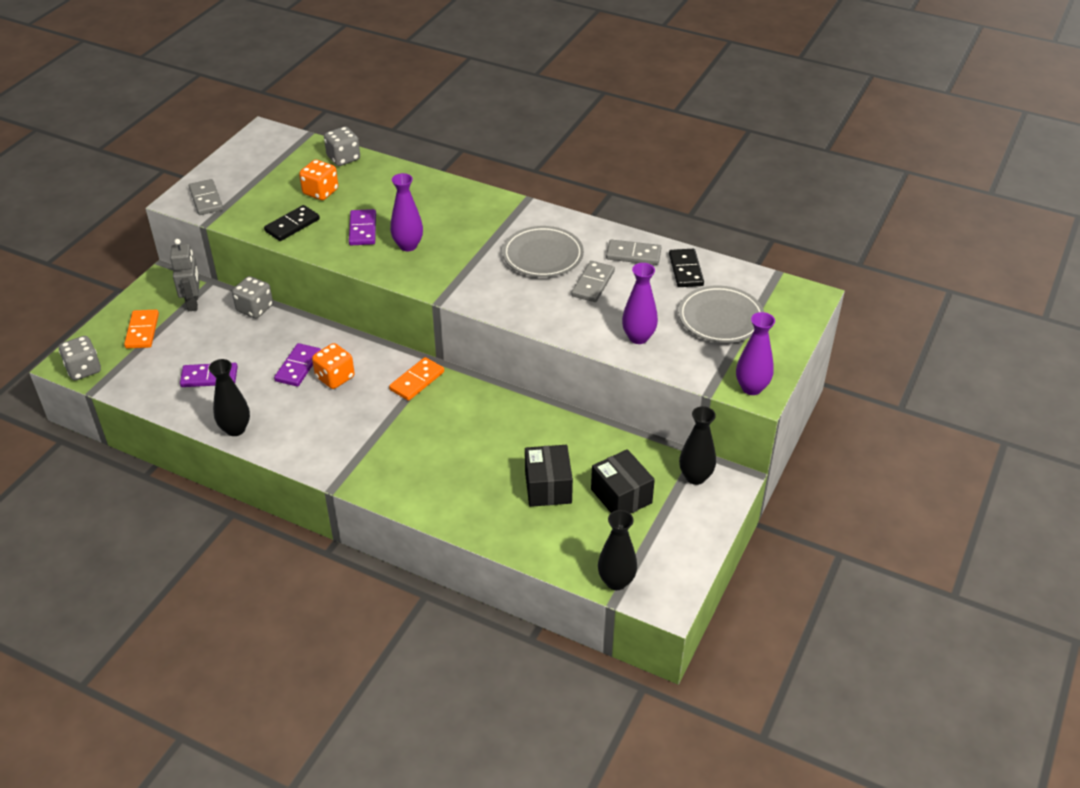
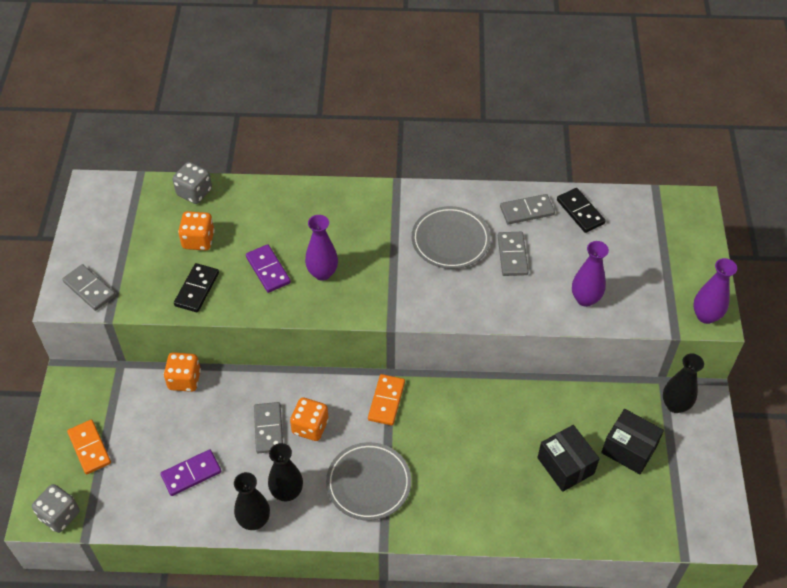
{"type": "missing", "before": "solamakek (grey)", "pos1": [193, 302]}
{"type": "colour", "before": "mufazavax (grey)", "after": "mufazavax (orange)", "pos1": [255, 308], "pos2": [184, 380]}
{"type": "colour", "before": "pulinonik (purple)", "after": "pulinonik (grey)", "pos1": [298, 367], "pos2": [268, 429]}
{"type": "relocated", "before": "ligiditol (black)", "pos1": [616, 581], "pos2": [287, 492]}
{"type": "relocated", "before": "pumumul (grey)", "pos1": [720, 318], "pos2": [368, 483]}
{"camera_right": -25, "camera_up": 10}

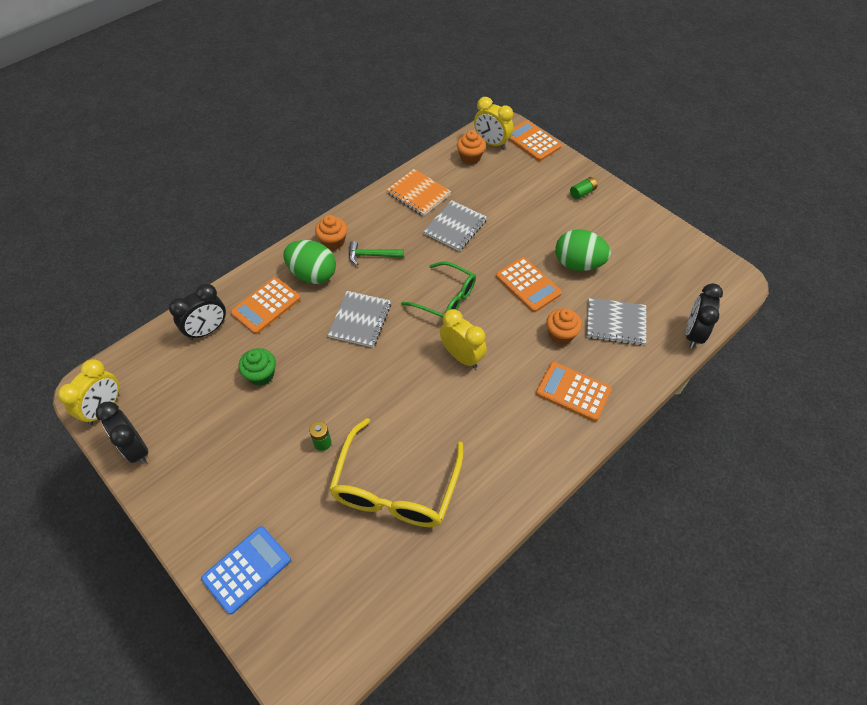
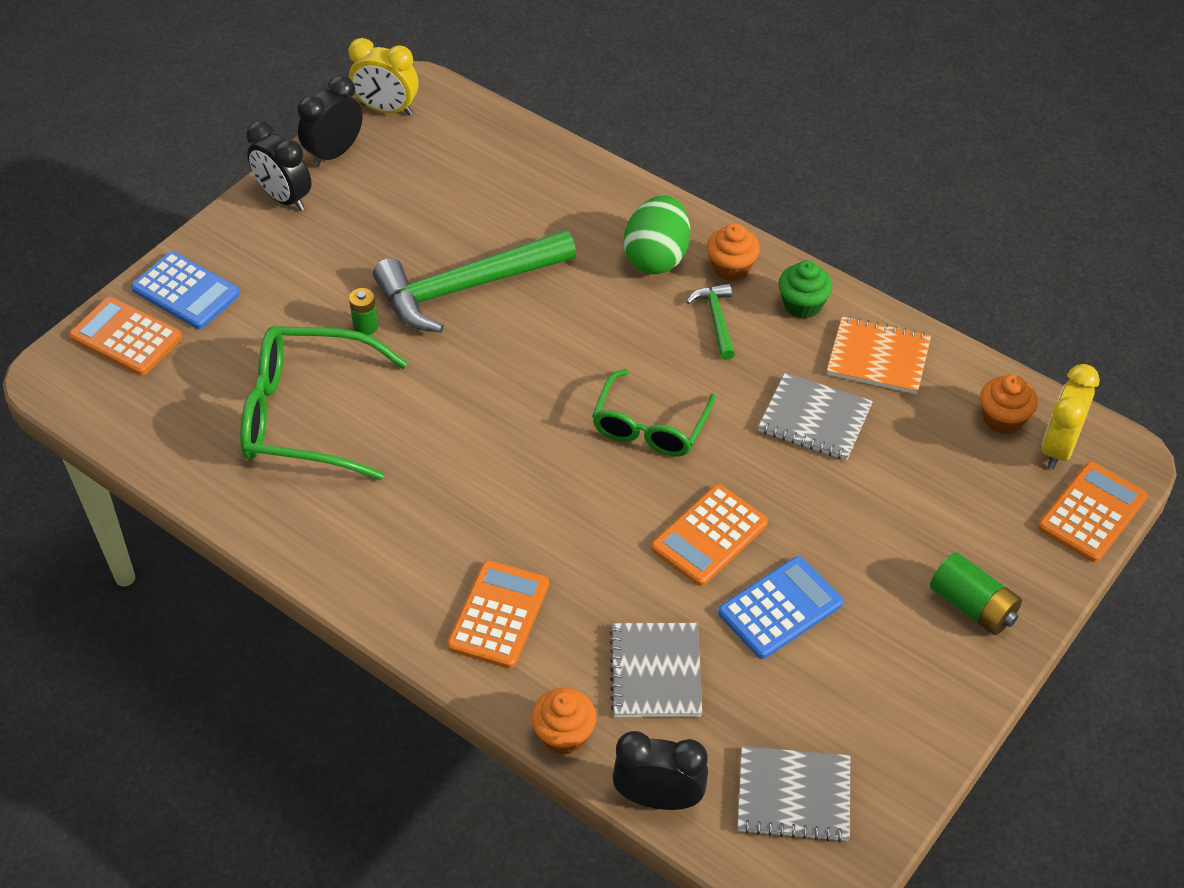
{"type": "relocated", "before": "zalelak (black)", "pos1": [207, 330], "pos2": [284, 198]}
{"type": "relocated", "before": "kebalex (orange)", "pos1": [266, 306], "pos2": [126, 337]}
{"type": "relocated", "before": "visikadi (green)", "pos1": [261, 375], "pos2": [802, 305]}
{"type": "relocated", "before": "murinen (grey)", "pos1": [360, 320], "pos2": [793, 796]}
{"type": "colour", "before": "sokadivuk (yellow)", "after": "sokadivuk (green)", "pos1": [396, 486], "pos2": [309, 415]}
{"type": "spun", "before": "murinen (orange)", "pos1": [418, 194], "pos2": [878, 357], "turn": 75}
{"type": "missing", "before": "zalelak (yellow)", "pos1": [462, 356]}
{"type": "relocated", "before": "visikadi (orange)", "pos1": [561, 334], "pos2": [564, 735]}
{"type": "exchanged", "before": "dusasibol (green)", "after": "kebalex (blue)", "pos1": [578, 264], "pos2": [780, 608]}
{"type": "size", "before": "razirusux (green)", "pos1": [582, 193], "pos2": [972, 606], "scale": 1.61}
{"type": "appeared", "after": "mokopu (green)", "pos2": [466, 288]}
{"camera_right": 80, "camera_up": -5}

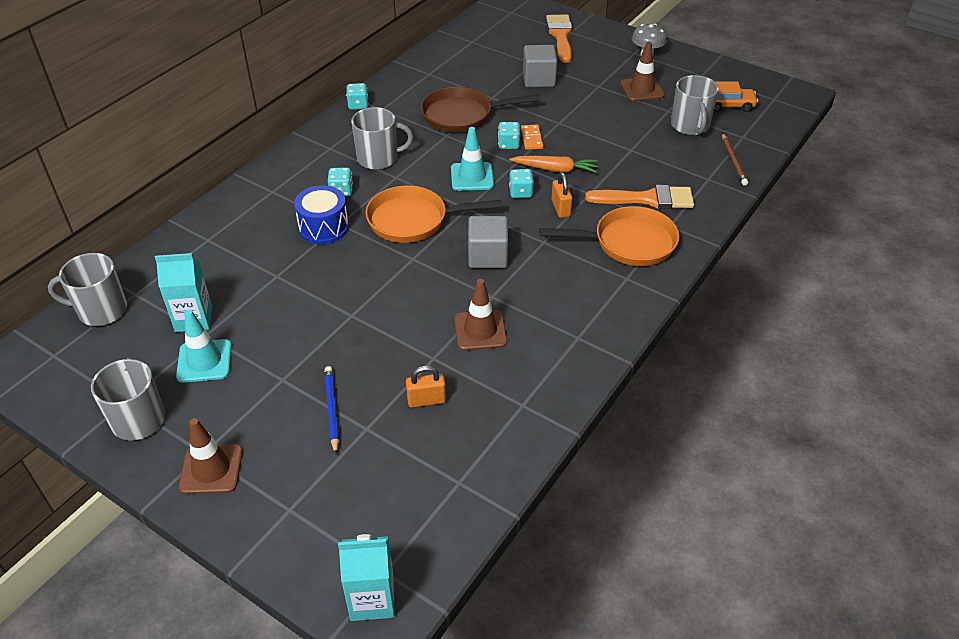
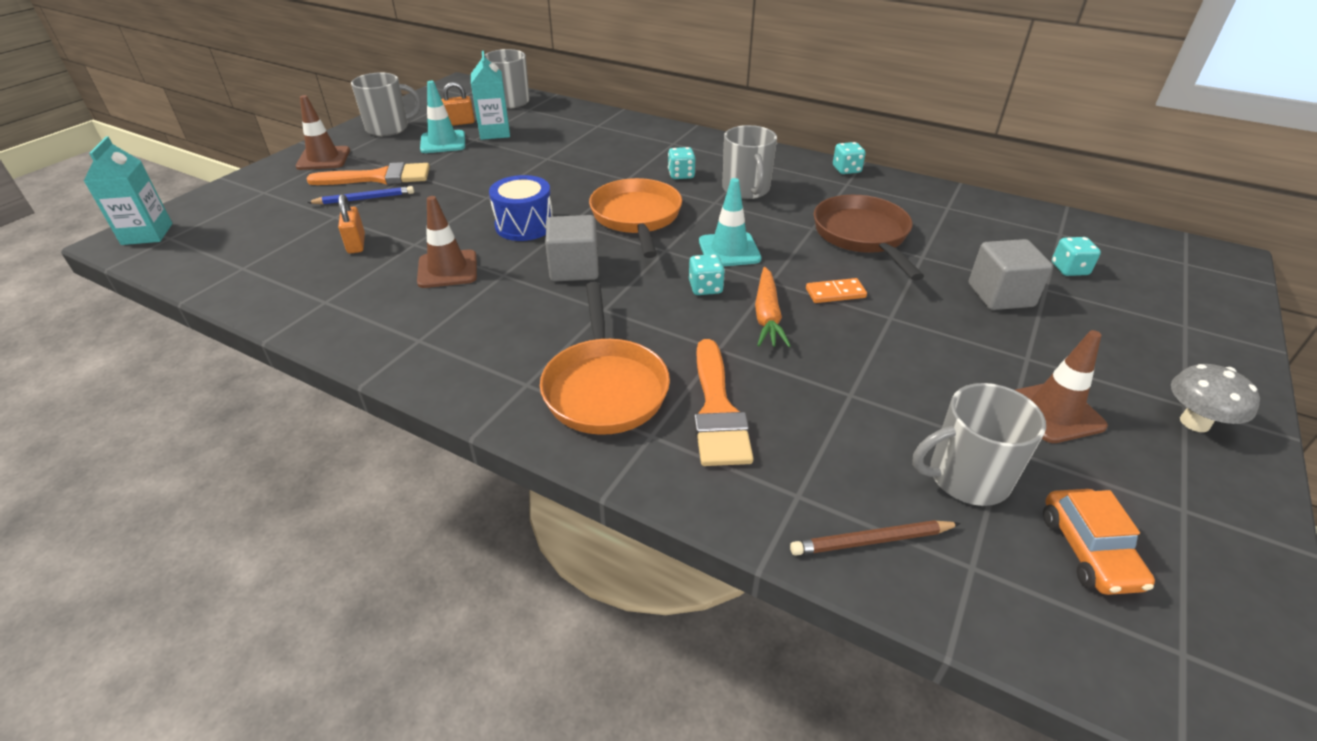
{"type": "relocated", "before": "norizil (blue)", "pos1": [324, 227], "pos2": [524, 225]}
{"type": "relocated", "before": "mufazavax (turquoise)", "pos1": [508, 144], "pos2": [1069, 269]}
{"type": "relocated", "before": "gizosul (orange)", "pos1": [560, 36], "pos2": [378, 178]}
{"type": "relocated", "before": "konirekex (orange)", "pos1": [560, 208], "pos2": [459, 123]}
{"camera_right": 85, "camera_up": -5}

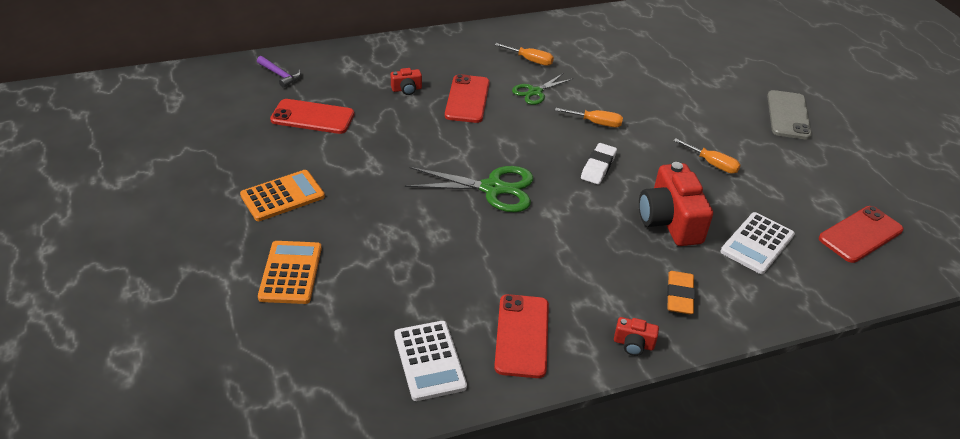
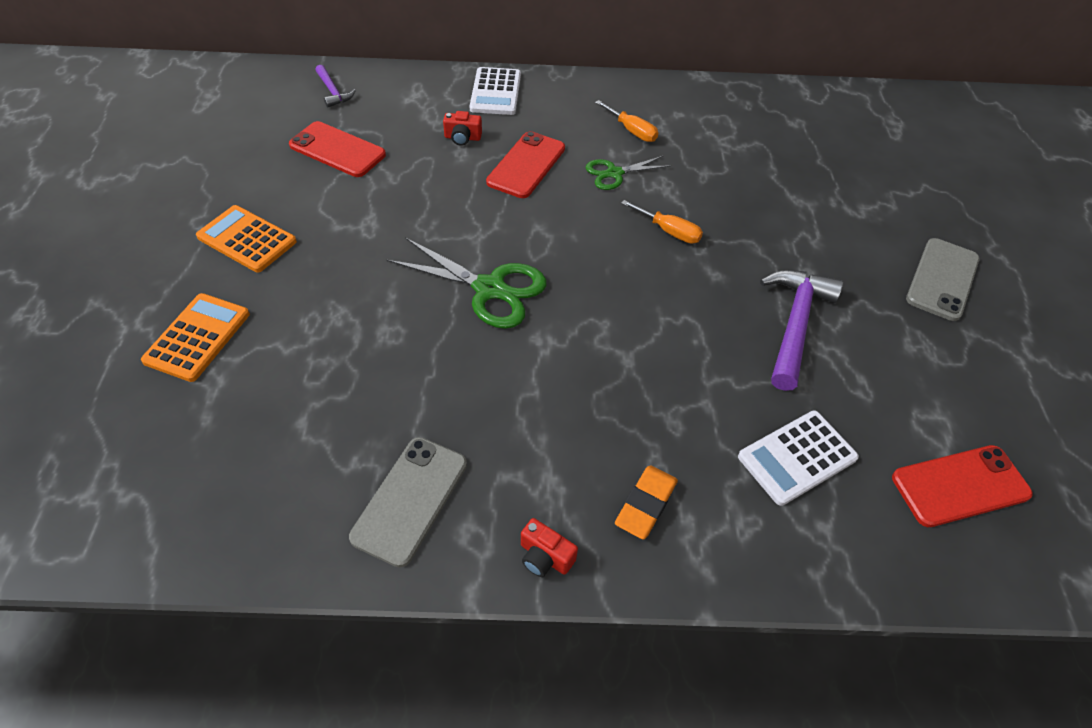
{"type": "spun", "before": "kebalex (orange)", "pos1": [282, 196], "pos2": [247, 239], "turn": -135}
{"type": "relocated", "before": "kebalex (white)", "pos1": [429, 360], "pos2": [495, 92]}
{"type": "colour", "before": "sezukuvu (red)", "after": "sezukuvu (grey)", "pos1": [522, 336], "pos2": [410, 500]}
{"type": "missing", "before": "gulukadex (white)", "pos1": [598, 167]}
{"type": "missing", "before": "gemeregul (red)", "pos1": [669, 221]}
{"type": "exchanged", "before": "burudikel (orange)", "after": "mokopu (purple)", "pos1": [712, 164], "pos2": [795, 325]}
{"camera_right": 20, "camera_up": 10}

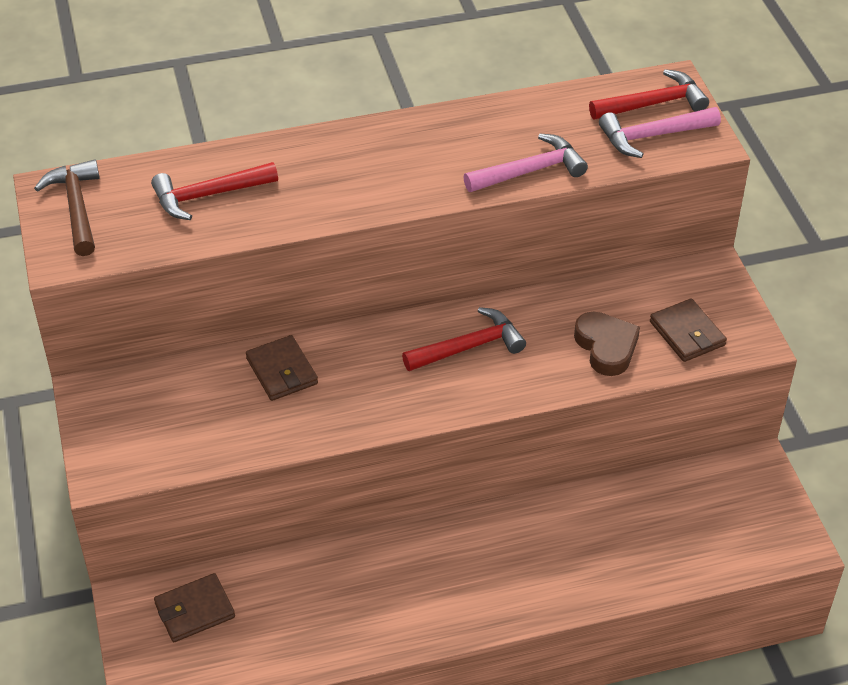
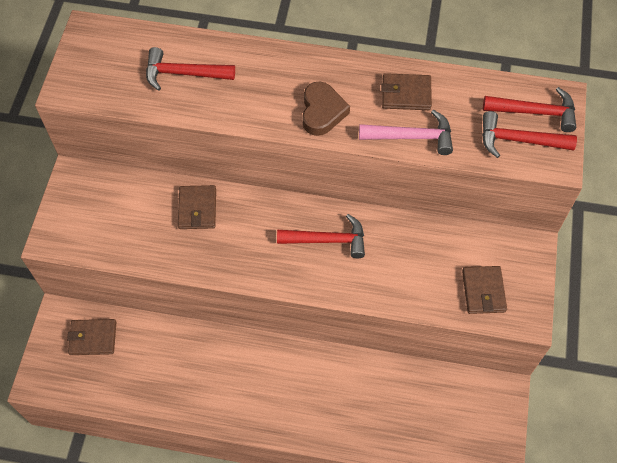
{"type": "missing", "before": "mokopu (brown)", "pos1": [77, 208]}
{"type": "relocated", "before": "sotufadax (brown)", "pos1": [606, 347], "pos2": [322, 112]}
{"type": "colour", "before": "mokopu (pink)", "after": "mokopu (red)", "pos1": [652, 136], "pos2": [519, 140]}
{"type": "appeared", "after": "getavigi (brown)", "pos2": [406, 94]}
{"camera_right": 25, "camera_up": 15}

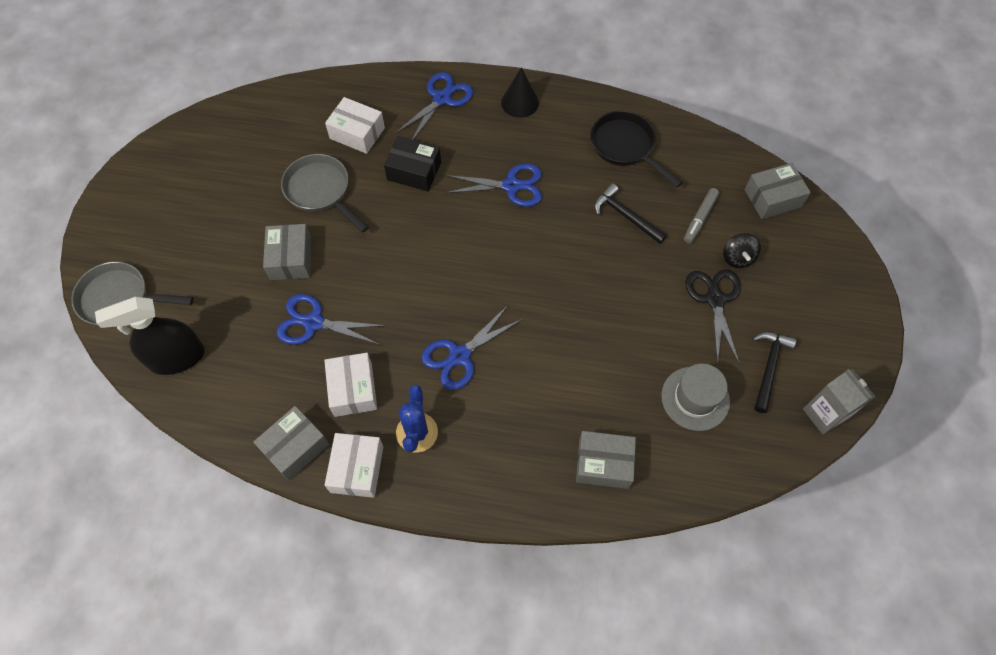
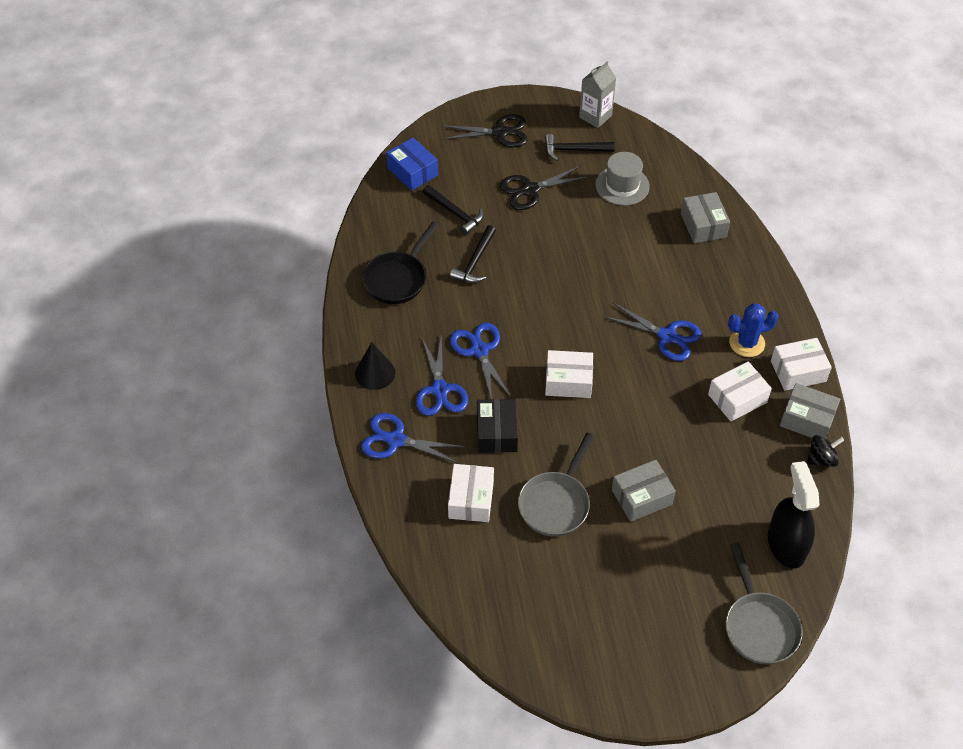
{"type": "spun", "before": "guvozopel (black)", "pos1": [177, 358], "pos2": [786, 545], "turn": -150}
{"type": "relocated", "before": "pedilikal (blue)", "pos1": [313, 323], "pos2": [440, 390]}
{"type": "exchanged", "before": "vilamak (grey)", "after": "mokopu (black)", "pos1": [700, 218], "pos2": [455, 213]}
{"type": "relocated", "before": "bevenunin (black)", "pos1": [737, 258], "pos2": [821, 459]}
{"type": "colour", "before": "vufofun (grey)", "after": "vufofun (blue)", "pos1": [772, 198], "pos2": [412, 171]}
{"type": "appeared", "after": "pedilikal (black)", "pos2": [500, 132]}
{"type": "appeared", "after": "vufofun (white)", "pos2": [568, 381]}
{"camera_right": -110, "camera_up": -10}

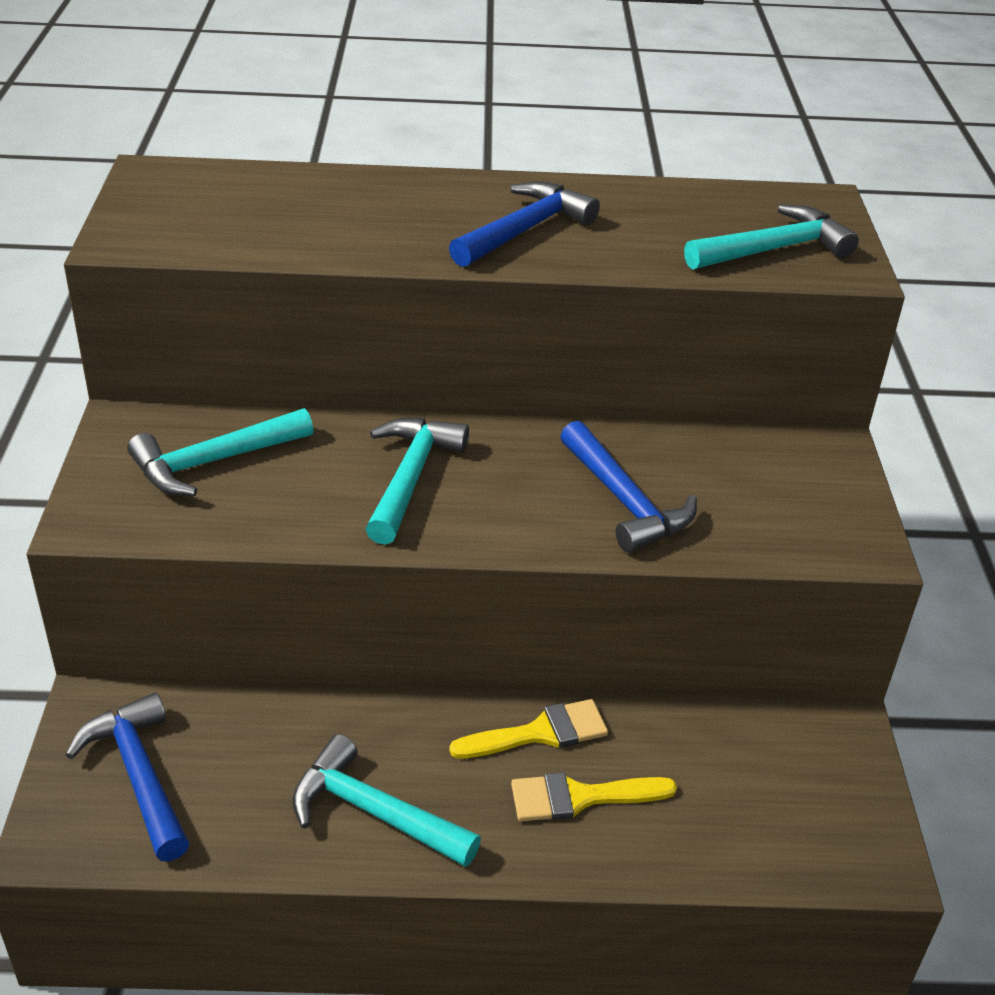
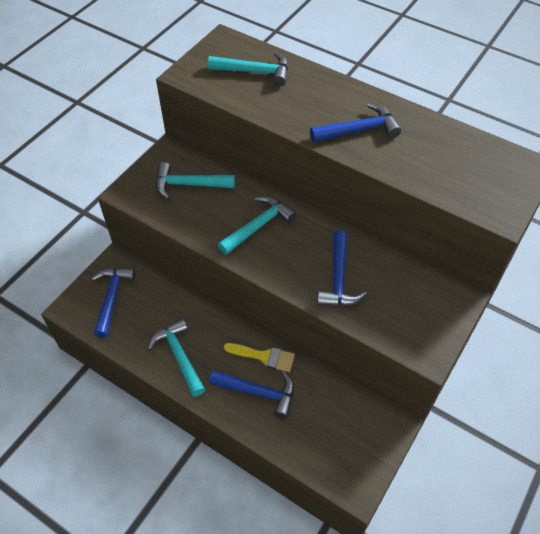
{"type": "exchanged", "before": "gizosul (yellow)", "after": "mokopu (blue)", "pos1": [580, 797], "pos2": [258, 392]}
{"type": "relocated", "before": "mokopu (turquoise)", "pos1": [774, 250], "pos2": [255, 72]}
{"camera_right": 35, "camera_up": 15}

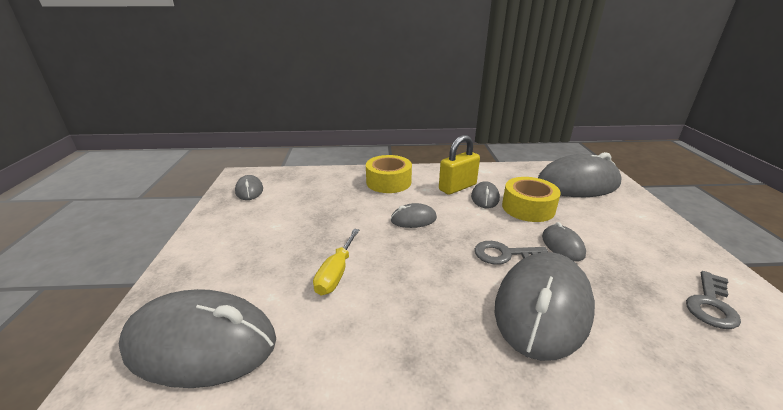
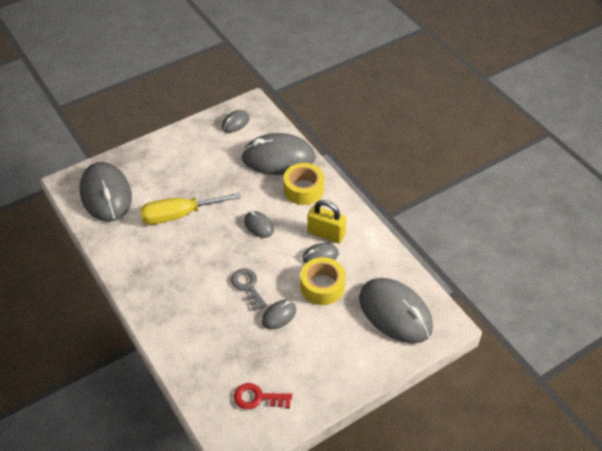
{"type": "size", "before": "burudikel (yellow)", "pos1": [336, 273], "pos2": [179, 215], "scale": 1.58}
{"type": "relocated", "before": "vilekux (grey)", "pos1": [542, 308], "pos2": [278, 158]}
{"type": "colour", "before": "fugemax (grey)", "after": "fugemax (red)", "pos1": [711, 304], "pos2": [258, 398]}
{"camera_right": 60, "camera_up": 20}

